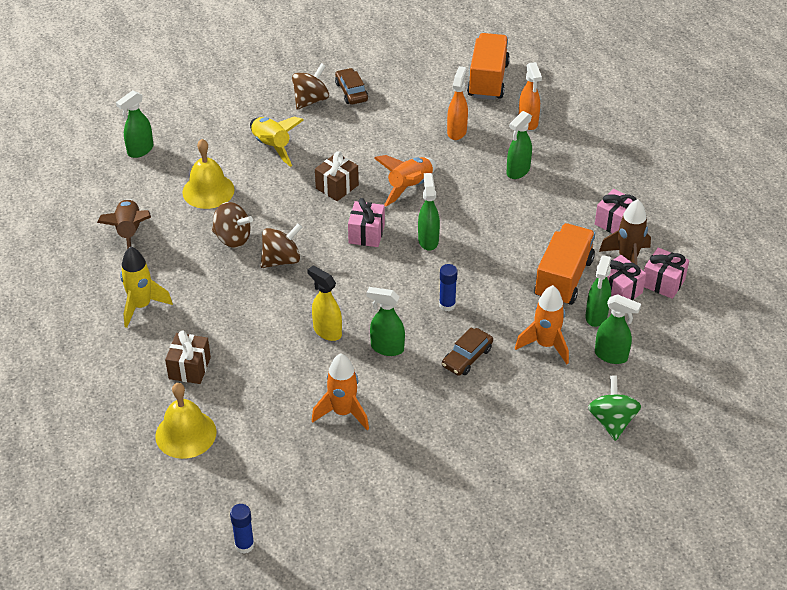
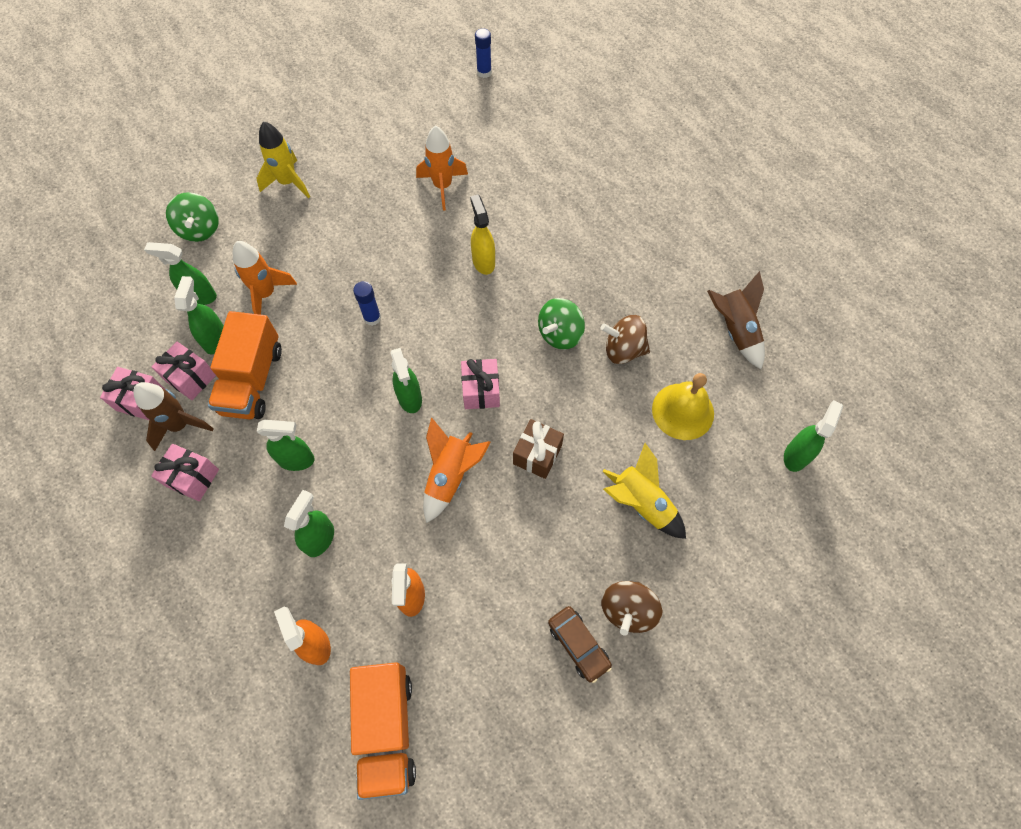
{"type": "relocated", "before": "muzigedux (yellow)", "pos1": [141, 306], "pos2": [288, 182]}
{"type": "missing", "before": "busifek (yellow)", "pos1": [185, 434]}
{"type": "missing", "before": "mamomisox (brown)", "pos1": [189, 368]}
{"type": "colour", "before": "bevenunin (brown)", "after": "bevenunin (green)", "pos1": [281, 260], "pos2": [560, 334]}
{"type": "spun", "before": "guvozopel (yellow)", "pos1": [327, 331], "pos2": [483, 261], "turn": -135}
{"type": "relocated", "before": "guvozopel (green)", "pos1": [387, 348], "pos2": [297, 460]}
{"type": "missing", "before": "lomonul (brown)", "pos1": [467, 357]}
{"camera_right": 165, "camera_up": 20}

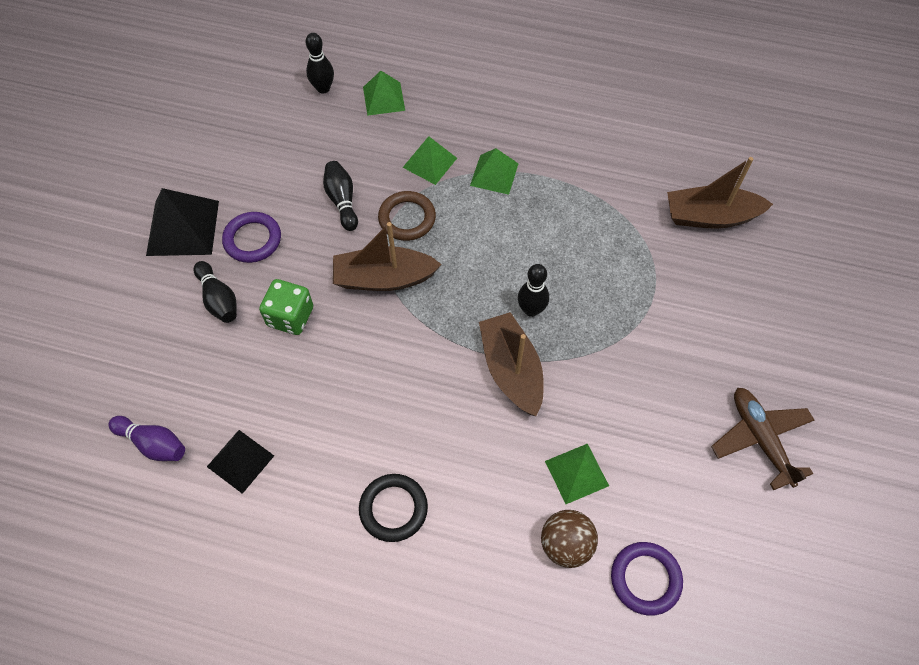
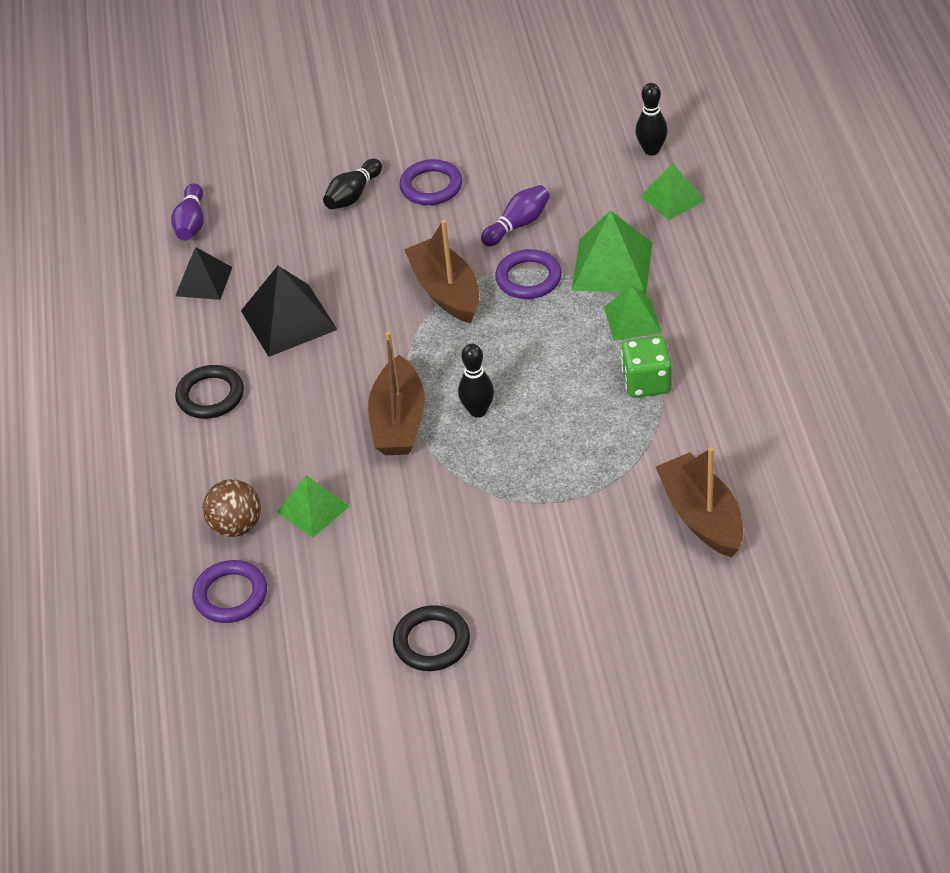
{"type": "relocated", "before": "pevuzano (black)", "pos1": [183, 227], "pos2": [289, 320]}
{"type": "relocated", "before": "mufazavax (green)", "pos1": [290, 317], "pos2": [646, 382]}
{"type": "colour", "before": "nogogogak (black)", "after": "nogogogak (purple)", "pos1": [342, 201], "pos2": [518, 225]}
{"type": "colour", "before": "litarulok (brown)", "after": "litarulok (purple)", "pos1": [407, 218], "pos2": [528, 278]}
{"type": "size", "before": "pevuzano (green)", "pos1": [430, 162], "pos2": [612, 266], "scale": 1.56}
{"type": "spun", "before": "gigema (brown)", "pos1": [511, 370], "pos2": [398, 421], "turn": 135}
{"type": "exchanged", "before": "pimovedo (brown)", "after": "litarulok (black)", "pos1": [760, 439], "pos2": [432, 642]}
{"camera_right": 70, "camera_up": -15}

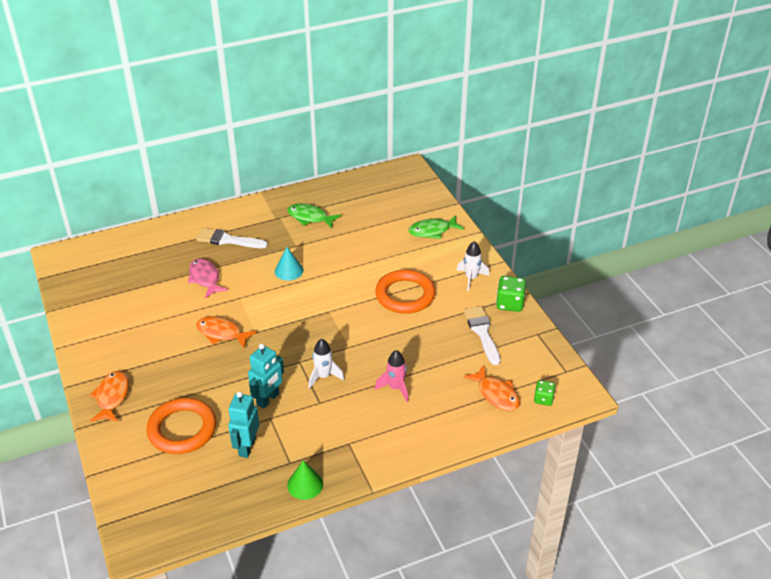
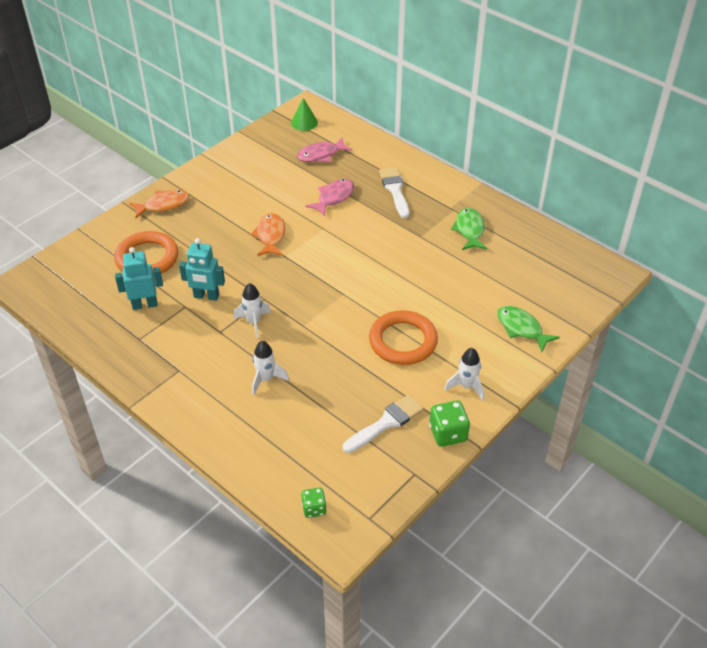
{"type": "missing", "before": "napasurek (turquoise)", "pos1": [289, 270]}
{"type": "relocated", "before": "napasurek (green)", "pos1": [305, 484], "pos2": [304, 122]}
{"type": "colour", "before": "muzigedux (pink)", "after": "muzigedux (white)", "pos1": [395, 388], "pos2": [266, 379]}
{"type": "missing", "before": "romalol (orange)", "pos1": [496, 394]}
{"type": "appeared", "after": "romalol (pink)", "pos2": [321, 155]}
{"camera_right": 65, "camera_up": 5}

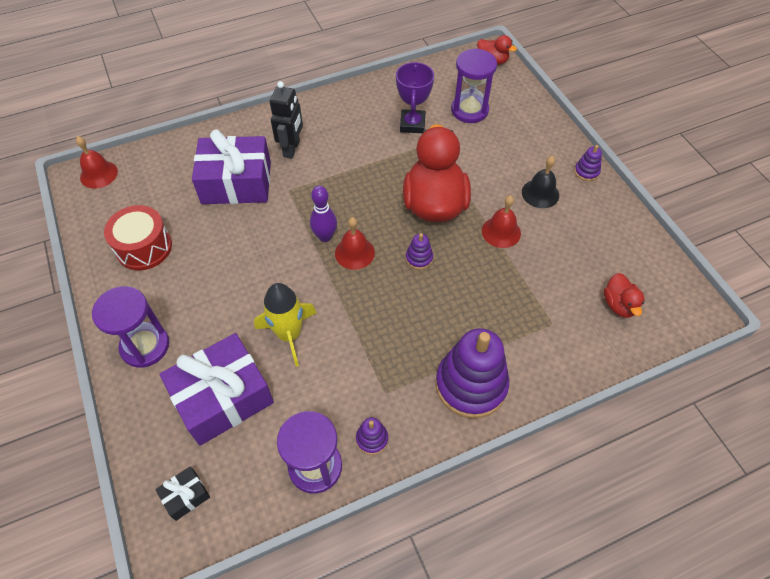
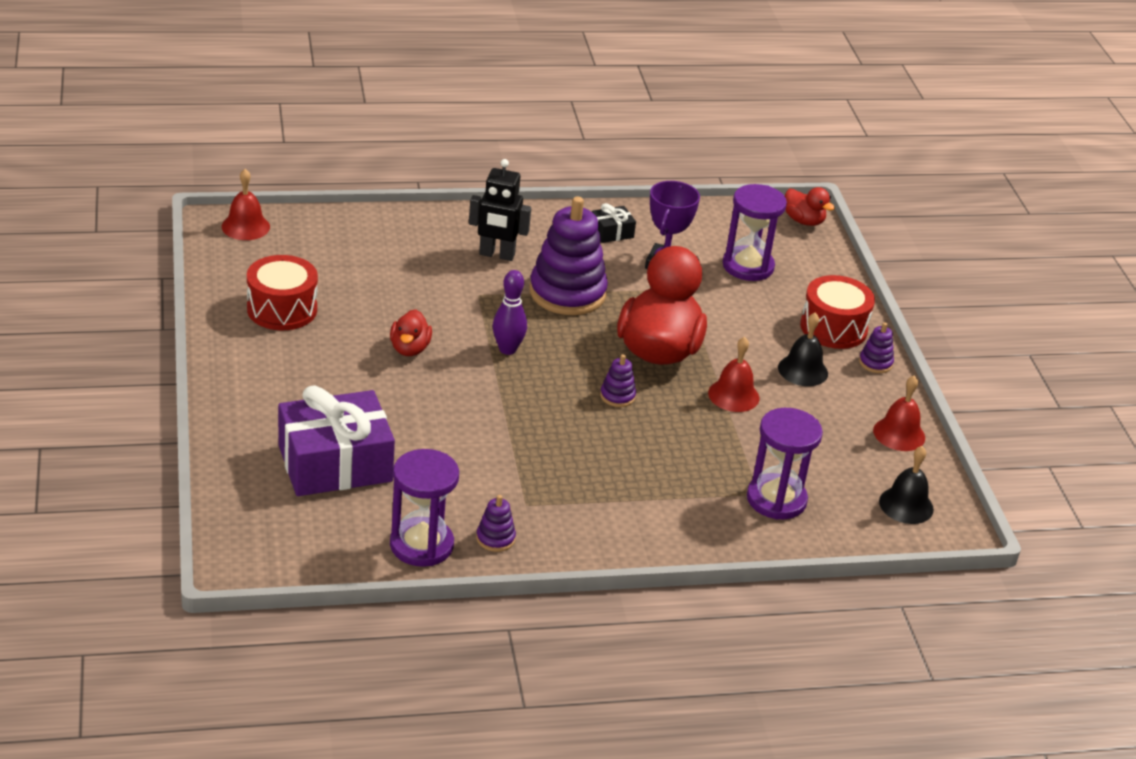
{"type": "relocated", "before": "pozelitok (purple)", "pos1": [145, 346], "pos2": [776, 499]}
{"type": "relocated", "before": "mamomisox (black)", "pos1": [186, 496], "pos2": [611, 232]}
{"type": "missing", "before": "mamomisox (purple)", "pos1": [236, 182]}
{"type": "missing", "before": "muzigedux (yellow)", "pos1": [289, 335]}
{"type": "spun", "before": "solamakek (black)", "pos1": [292, 149], "pos2": [496, 255], "turn": 75}
{"type": "relocated", "before": "busifek (red)", "pos1": [354, 253], "pos2": [899, 434]}
{"type": "relocated", "before": "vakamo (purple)", "pos1": [471, 385], "pos2": [567, 293]}
{"type": "relocated", "before": "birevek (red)", "pos1": [619, 305], "pos2": [409, 349]}
{"type": "appeared", "after": "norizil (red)", "pos2": [833, 328]}
{"type": "appeared", "after": "busifek (black)", "pos2": [906, 505]}
{"camera_right": 10, "camera_up": -20}

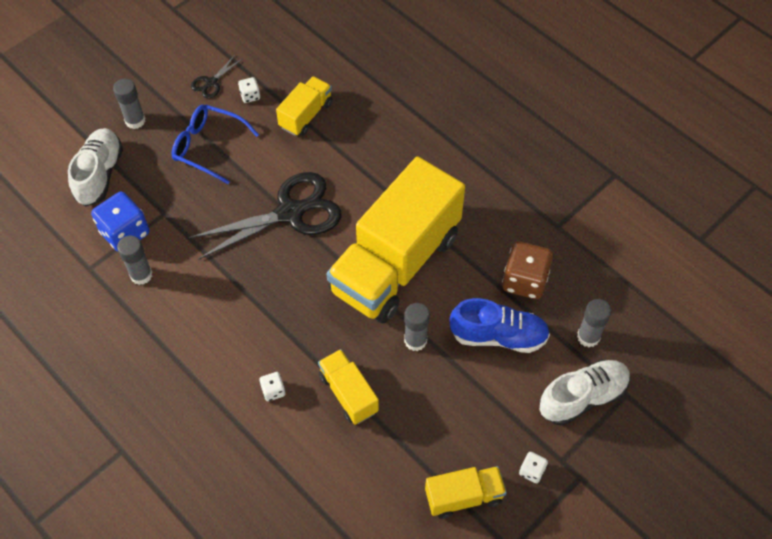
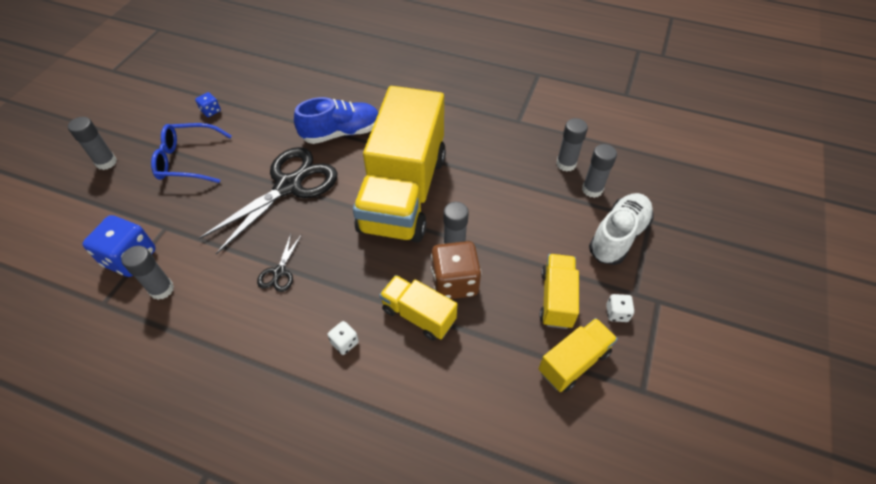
{"type": "missing", "before": "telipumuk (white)", "pos1": [99, 174]}
{"type": "relocated", "before": "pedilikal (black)", "pos1": [211, 82], "pos2": [279, 272]}
{"type": "colour", "before": "mufazavax (white)", "after": "mufazavax (blue)", "pos1": [250, 96], "pos2": [211, 111]}
{"type": "relocated", "before": "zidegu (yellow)", "pos1": [306, 115], "pos2": [556, 299]}
{"type": "relocated", "before": "telipumuk (blue)", "pos1": [498, 336], "pos2": [341, 133]}
{"type": "relocated", "before": "mufazavax (brown)", "pos1": [524, 281], "pos2": [454, 282]}
{"type": "appeared", "after": "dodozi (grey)", "pos2": [566, 164]}
{"camera_right": -25, "camera_up": -5}

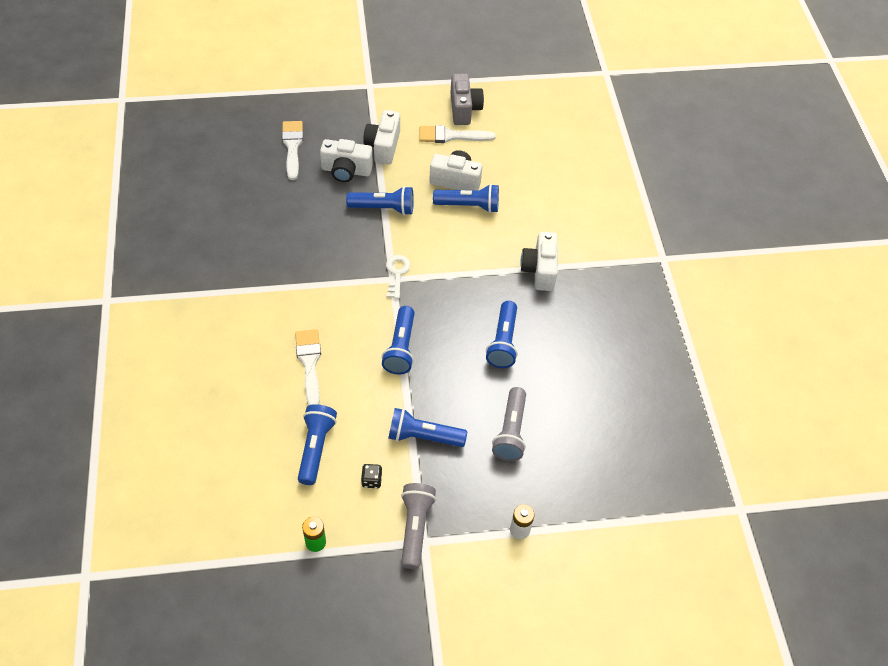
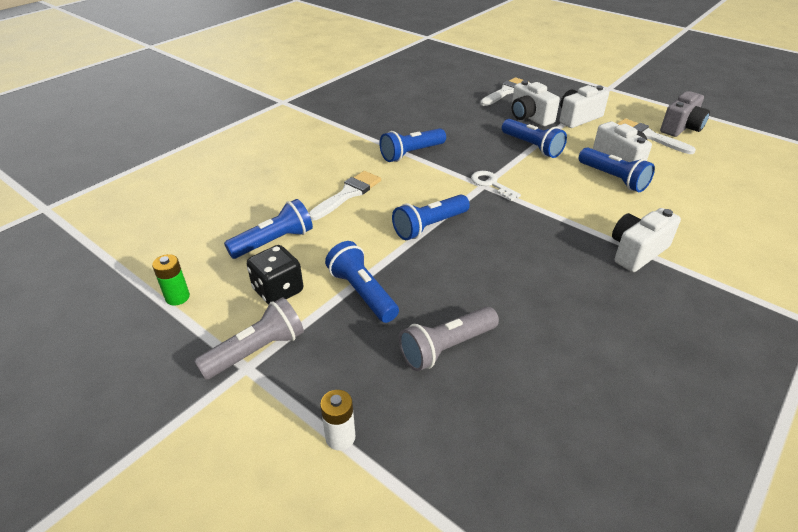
{"type": "size", "before": "mufazavax (black)", "pos1": [371, 480], "pos2": [278, 290], "scale": 1.82}
{"type": "spun", "before": "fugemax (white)", "pos1": [397, 273], "pos2": [491, 184], "turn": -90}
{"type": "relocated", "before": "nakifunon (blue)", "pos1": [503, 342], "pos2": [411, 153]}
{"camera_right": 50, "camera_up": -15}

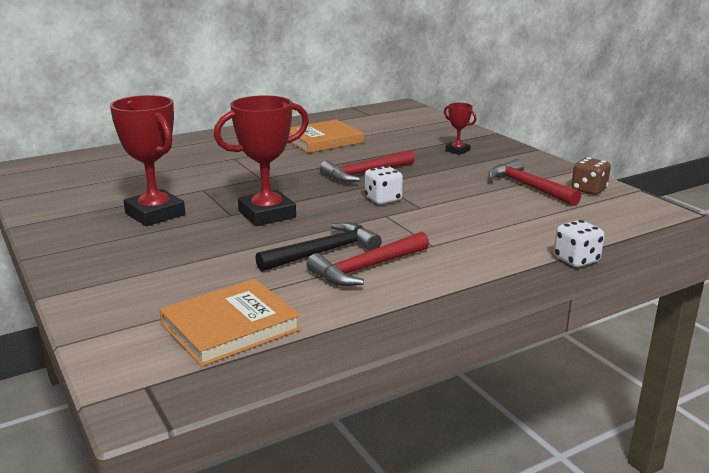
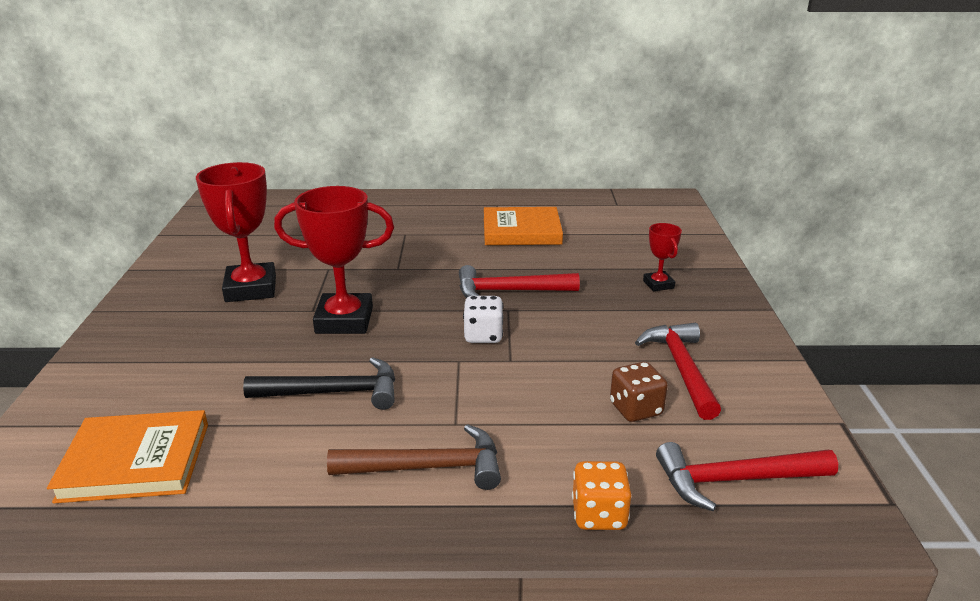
{"type": "relocated", "before": "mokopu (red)", "pos1": [366, 268], "pos2": [735, 480]}
{"type": "colour", "before": "mufazavax (white)", "after": "mufazavax (orange)", "pos1": [576, 260], "pos2": [599, 515]}
{"type": "relocated", "before": "mufazavax (brown)", "pos1": [588, 190], "pos2": [635, 409]}
{"type": "appeared", "after": "mokopu (brown)", "pos2": [427, 467]}
{"camera_right": 30, "camera_up": 5}

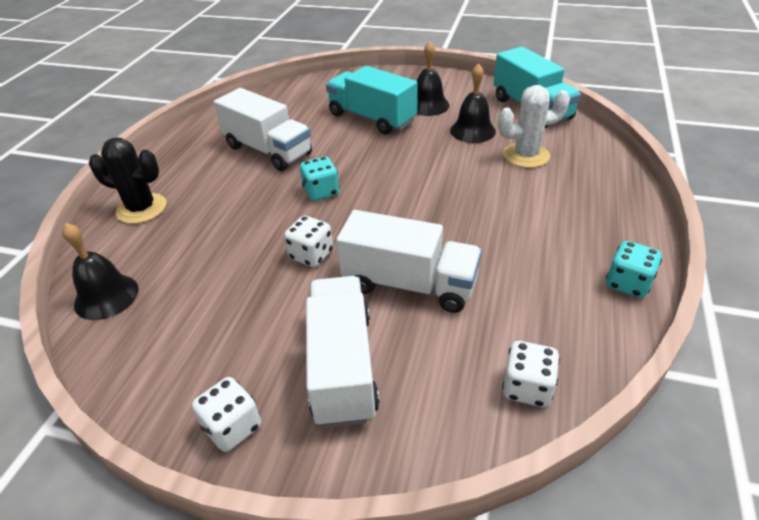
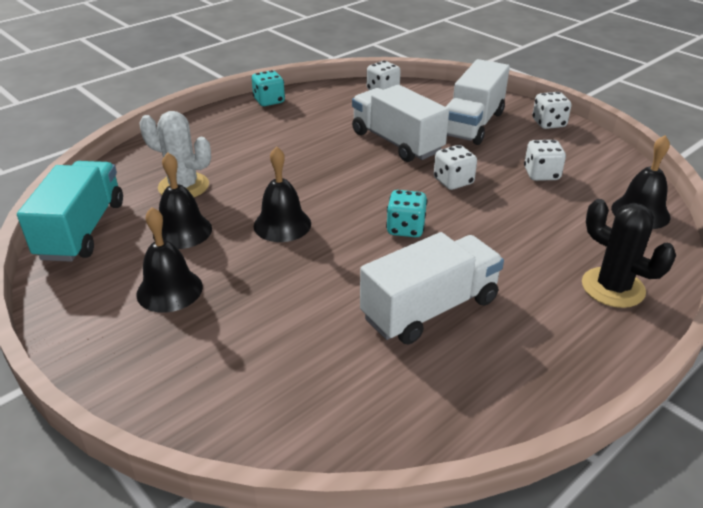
{"type": "spun", "before": "zidegu (white)", "pos1": [268, 150], "pos2": [430, 309], "turn": 75}
{"type": "missing", "before": "zidegu (turquoise)", "pos1": [372, 118]}
{"type": "appeared", "after": "busifek (black)", "pos2": [282, 224]}
{"type": "appeared", "after": "mufazavax (white)", "pos2": [541, 174]}
{"camera_right": -150, "camera_up": -5}

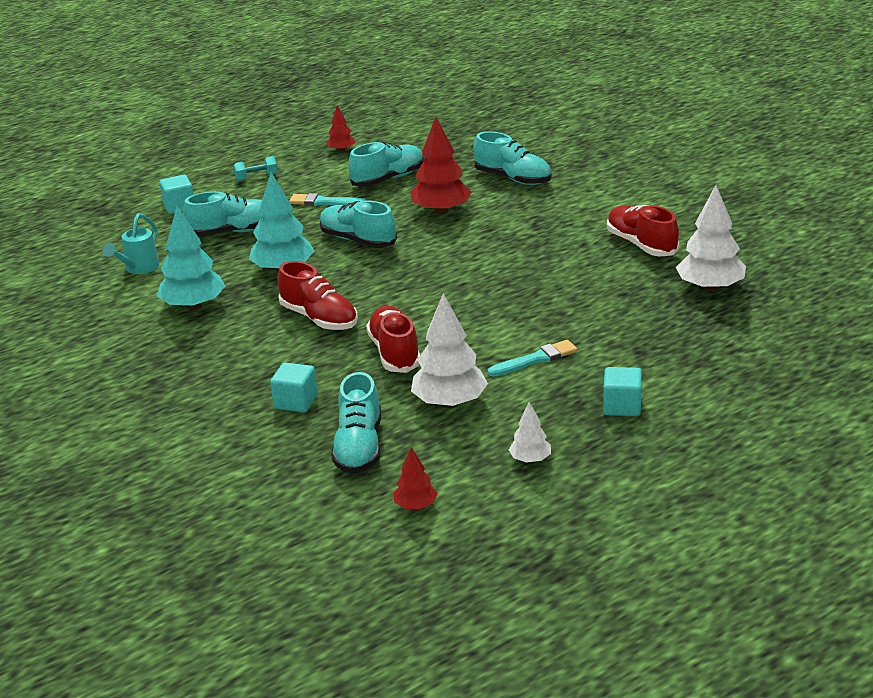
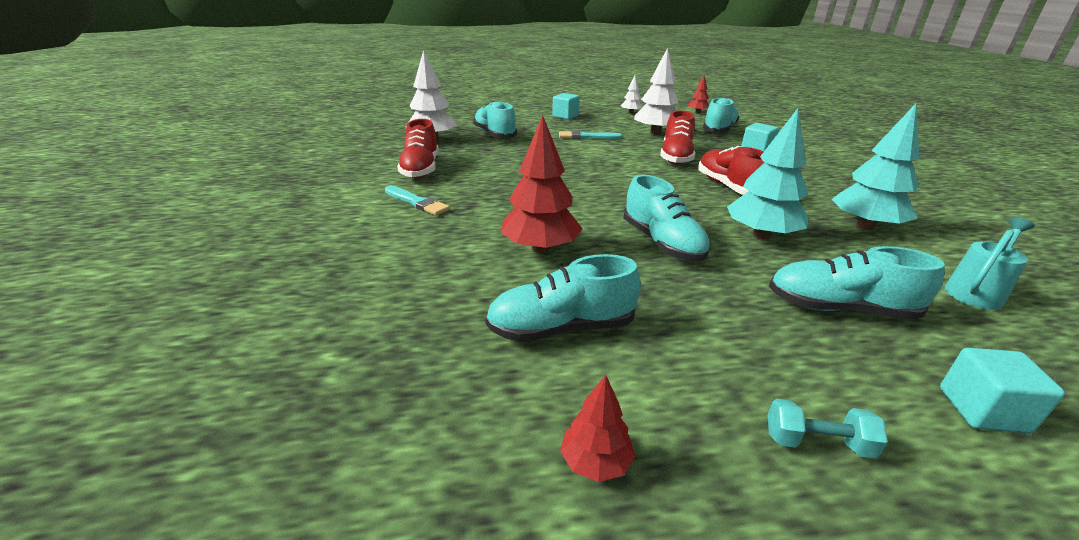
{"type": "relocated", "before": "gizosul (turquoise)", "pos1": [324, 202], "pos2": [417, 202]}
{"type": "relocated", "before": "telipumuk (turquoise)", "pos1": [513, 178], "pos2": [494, 135]}
{"camera_right": -155, "camera_up": 0}

